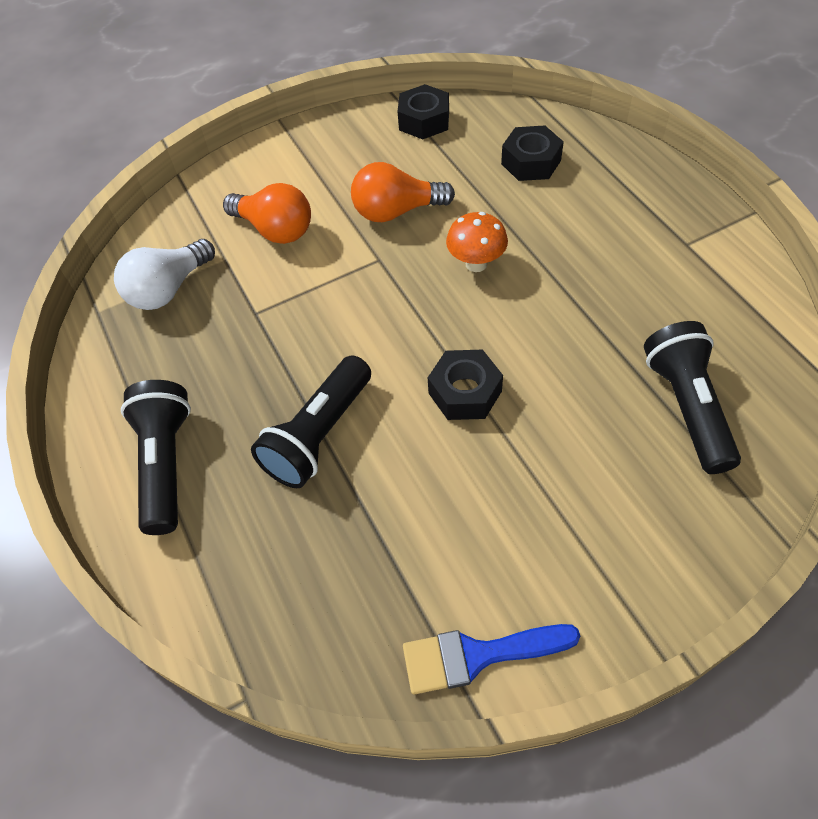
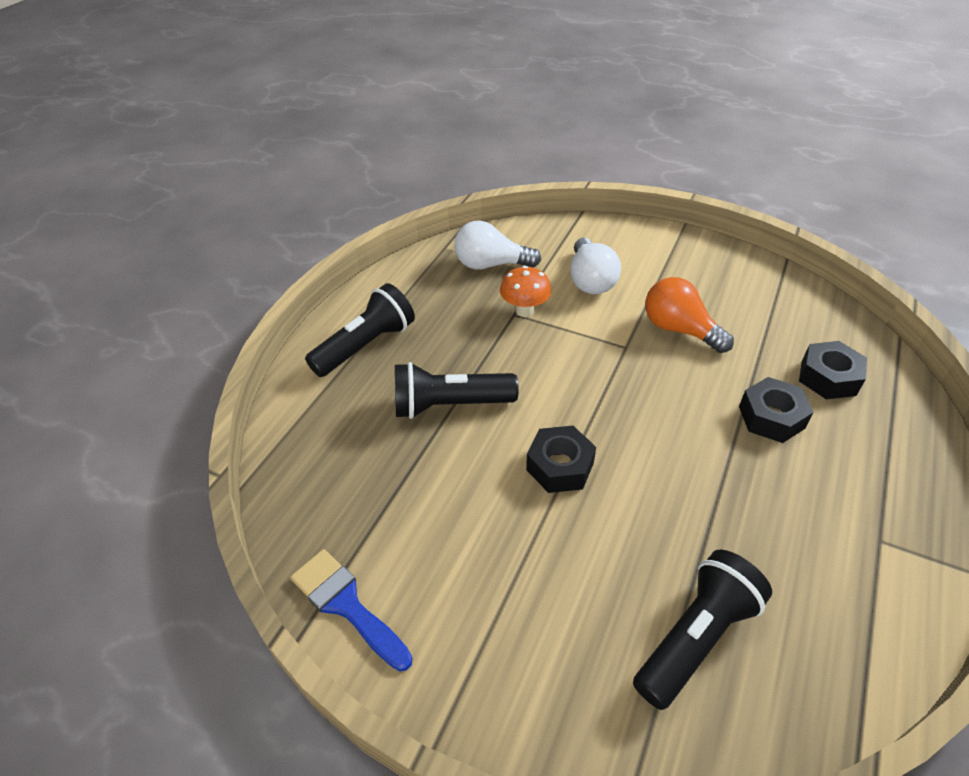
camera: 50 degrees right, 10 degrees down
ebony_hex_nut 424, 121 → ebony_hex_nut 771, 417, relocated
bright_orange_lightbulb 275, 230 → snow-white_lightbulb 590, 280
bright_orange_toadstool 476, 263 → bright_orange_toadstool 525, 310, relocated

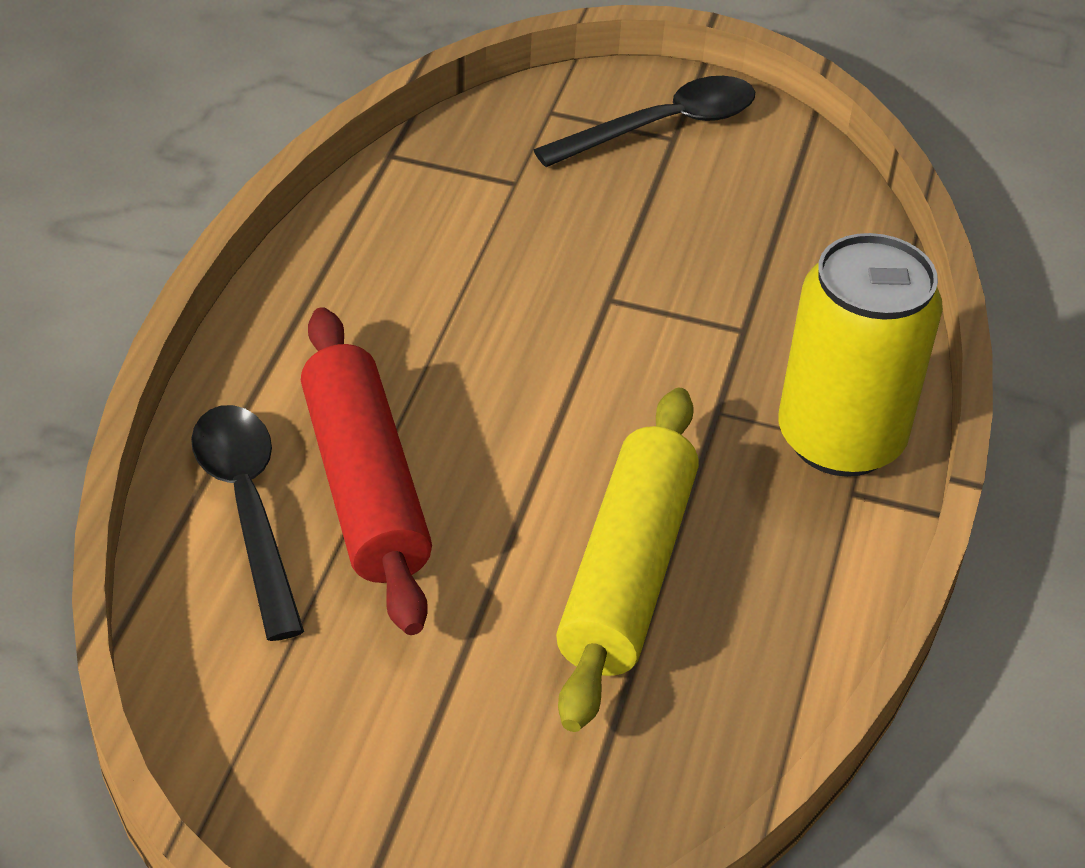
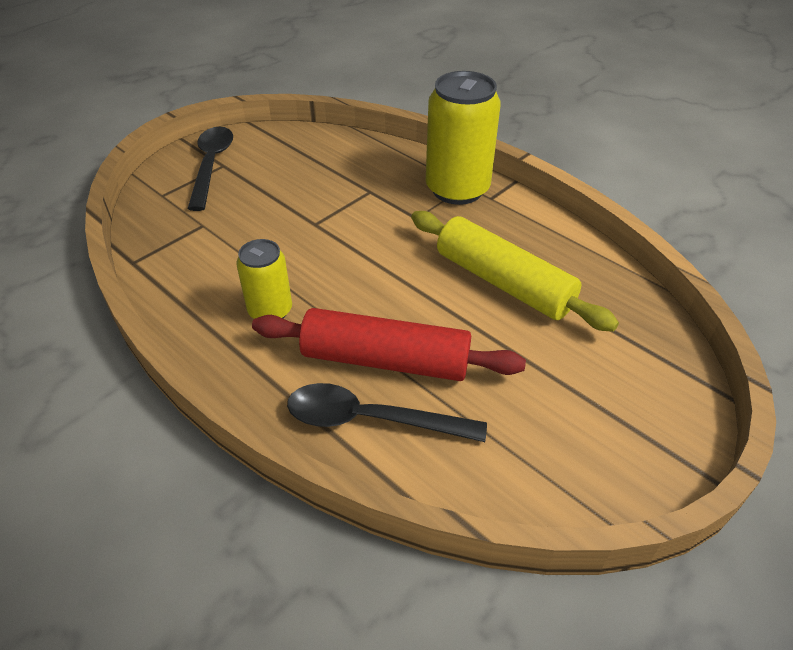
camera: 60 degrees left, 0 degrees up
- → yellow_can 270, 310

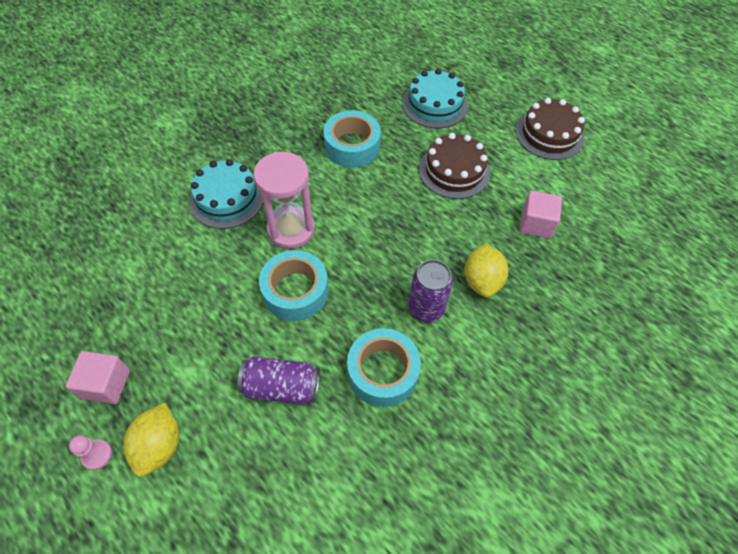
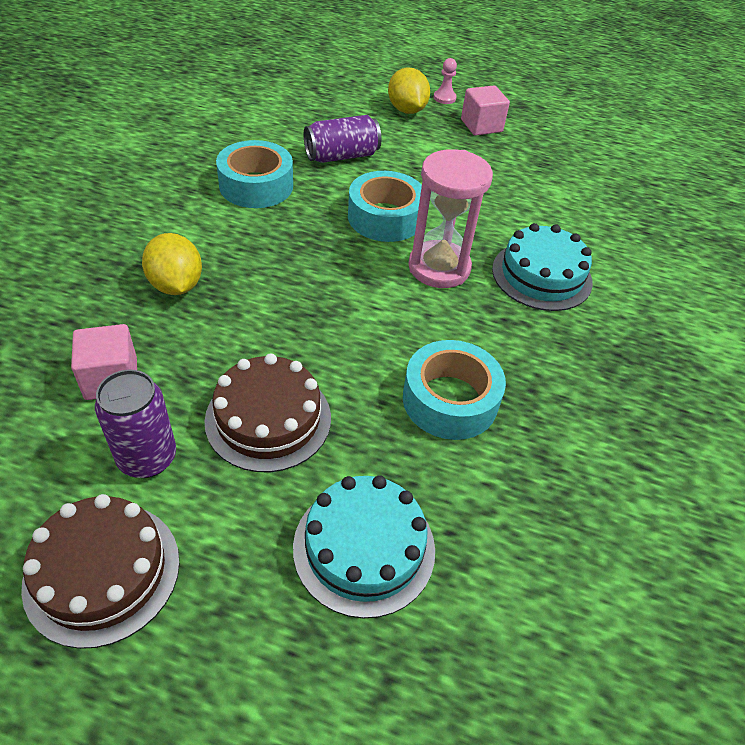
camera: 150 degrees right, 10 degrees down
violet_can 426, 308 → violet_can 147, 458, relocated

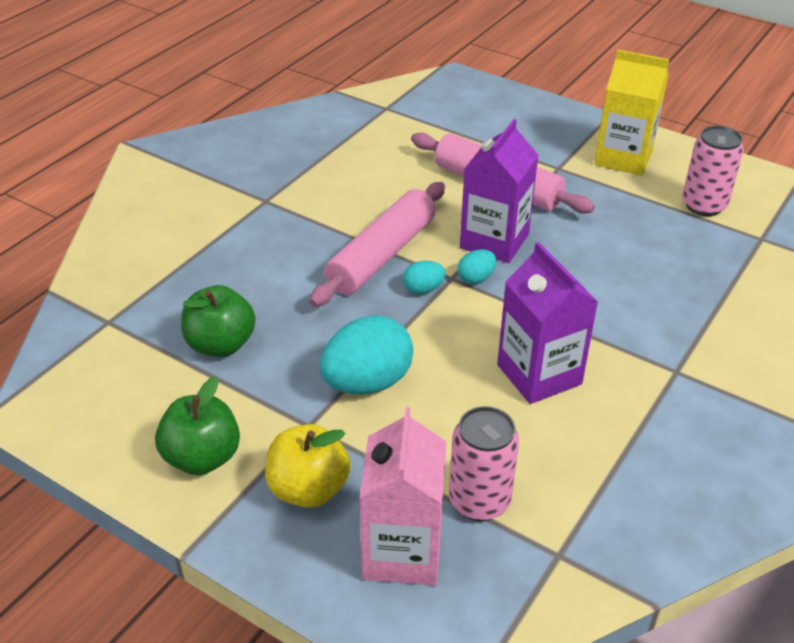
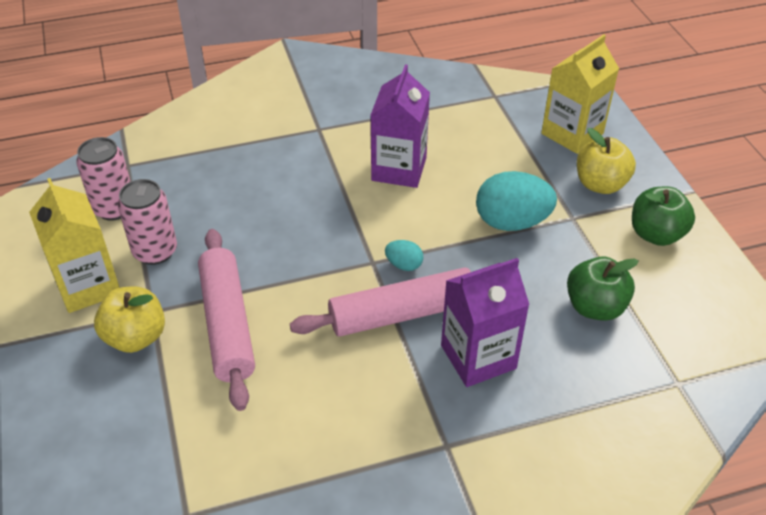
camera: 140 degrees left, 5 degrees up
violet_milk_carton 494, 241 → violet_milk_carton 478, 357, relocated
turquoise_egg 476, 278 → -
rose-pink_can 479, 501 → rose-pink_can 155, 251, relocated
rose-pink_milk_carton 402, 551 → yellow_milk_carton 572, 133
- → yellow_toy_apple 136, 337

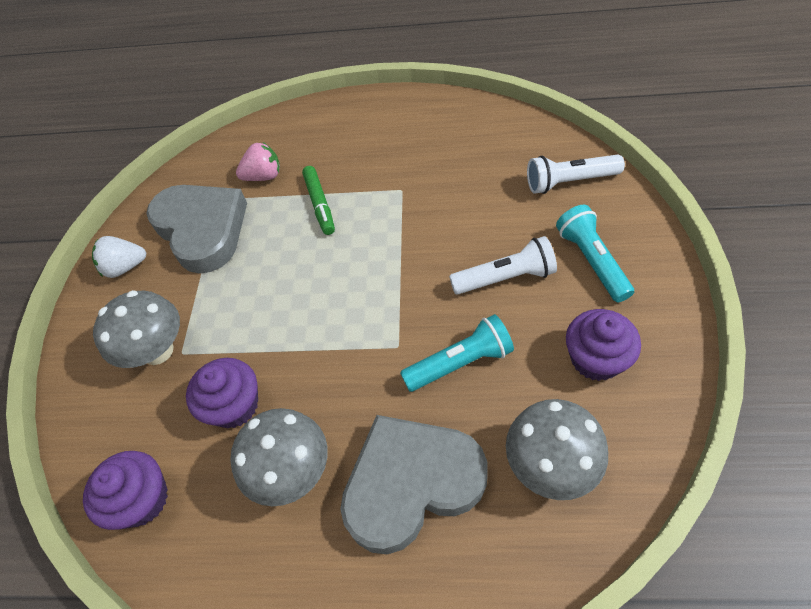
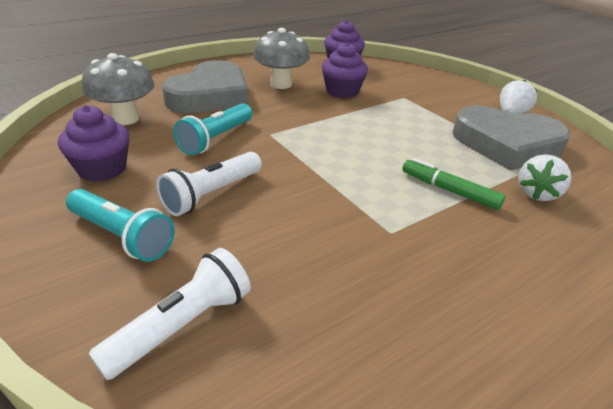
camera: 135 degrees right, 20 degrees down
rose-pink_toy_strawberry 263, 176 → snow-white_toy_strawberry 537, 193
grey_toadstool 158, 351 → -

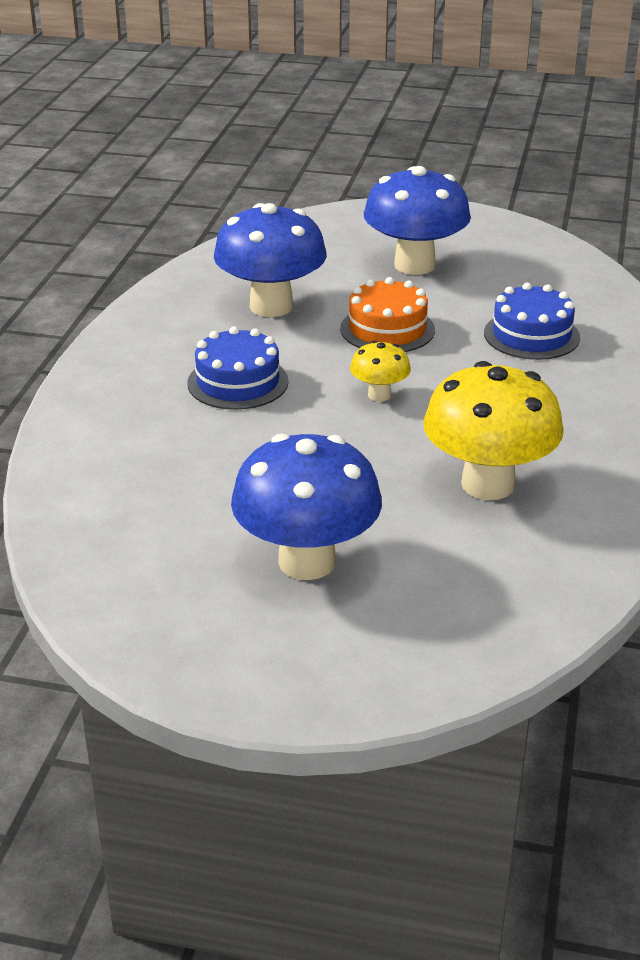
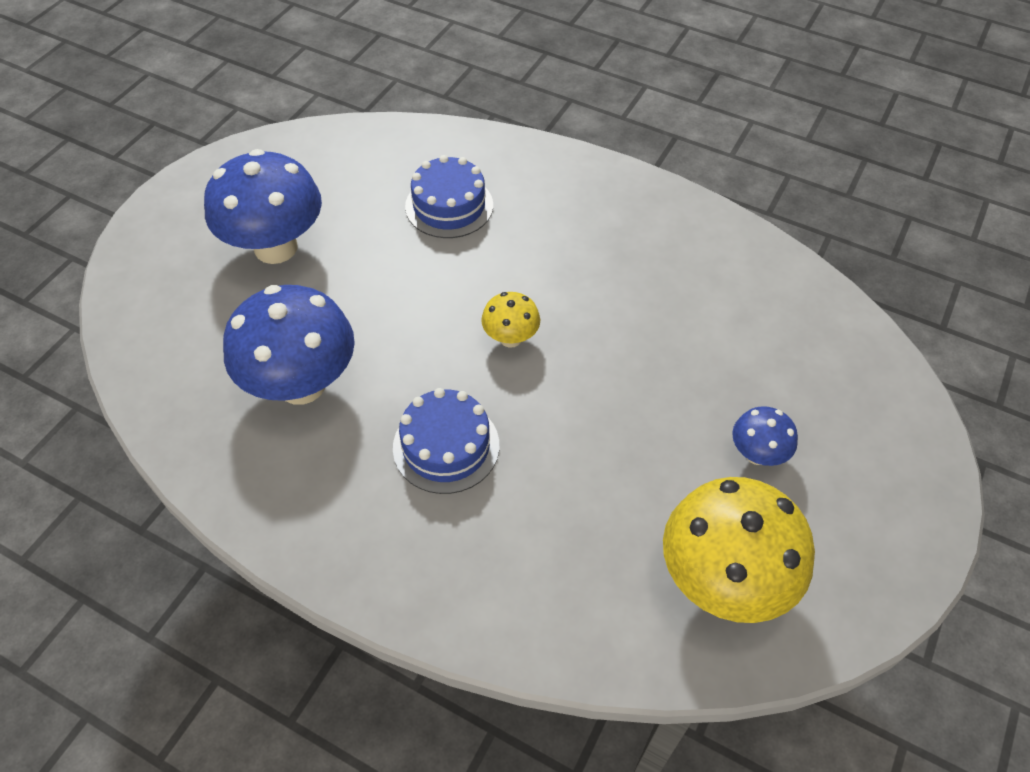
camera: 75 degrees left, 20 degrees up
bright_orange_layer_cake 387, 329 → -
yellow_toadstool 487, 484 → yellow_toadstool 722, 580, relocated
cobalt_toadstool 307, 561 → cobalt_toadstool 757, 454, x0.49

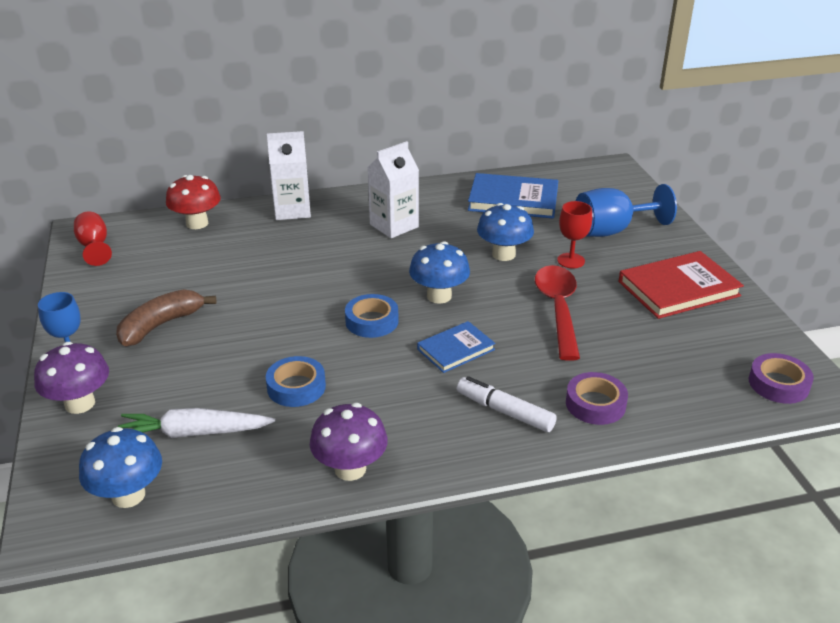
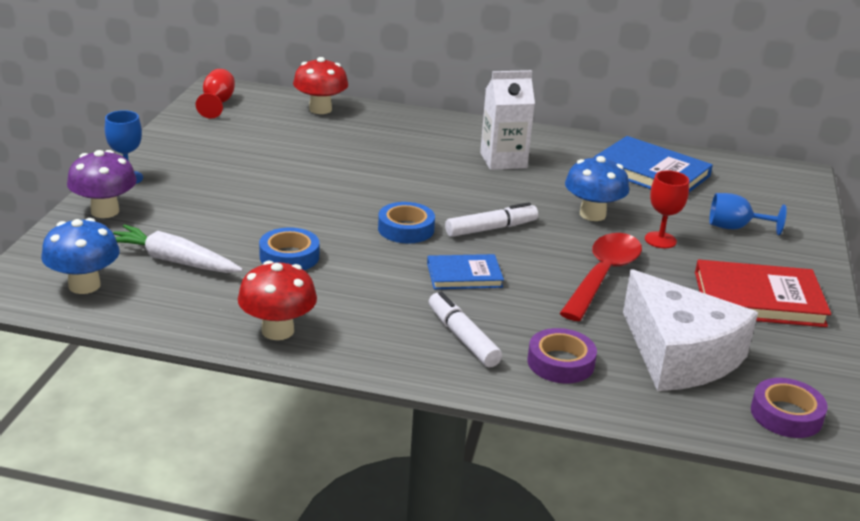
camera: 25 degrees right, 5 degrees down
snow-white_milk_carton 292, 210 → -
cobalt_wine_glass 611, 230 → cobalt_wine_glass 735, 227, x0.63
cobalt_toadstool 439, 296 → snow-white_marker_pen 491, 229
dark_brown_banana_fruit 161, 325 → -
violet_toadstool 350, 469 → crimson_toadstool 278, 331
- → snow-white_cheese_wedge 679, 355

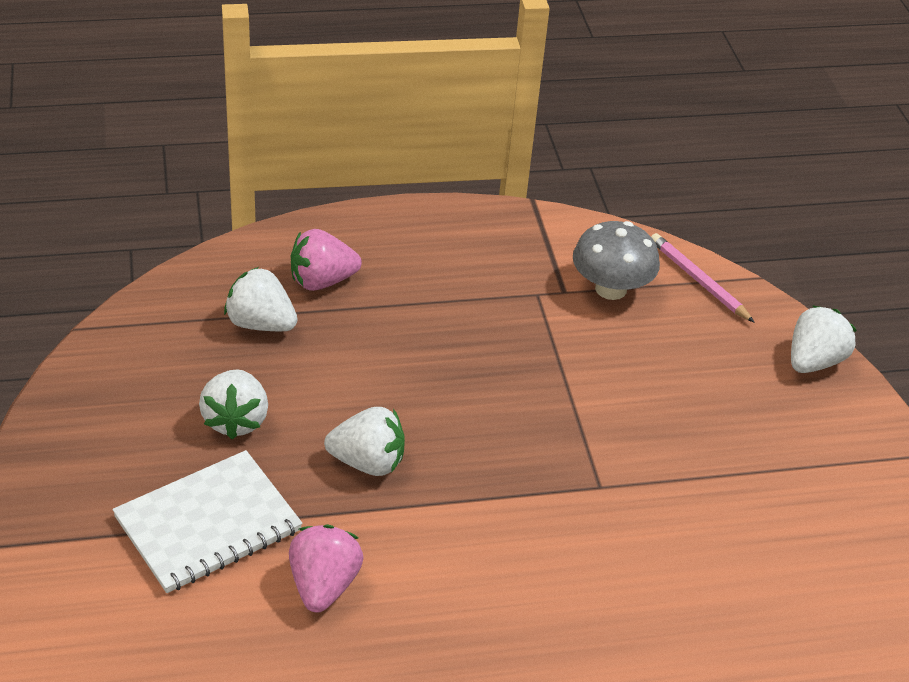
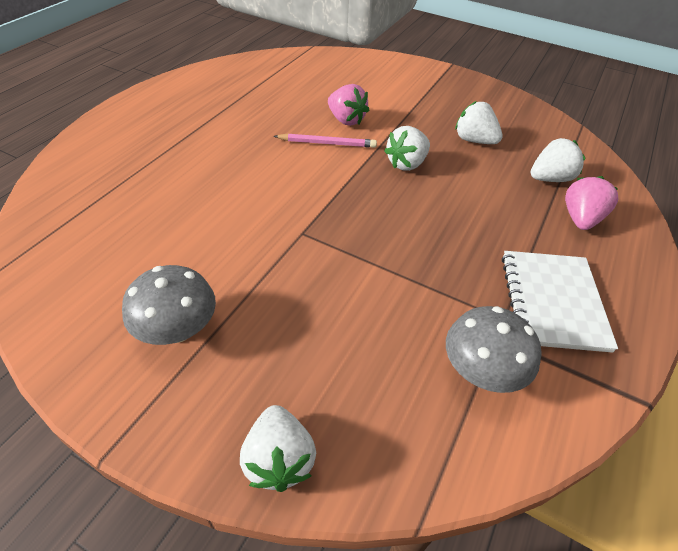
camera: 130 degrees right, 5 degrees up
rose-pink_lead_pencil 698, 280 → rose-pink_lead_pencil 327, 143, relocated
snow-white_notebook 208, 524 → snow-white_notebook 553, 301, relocated
- → grey_toadstool 177, 329

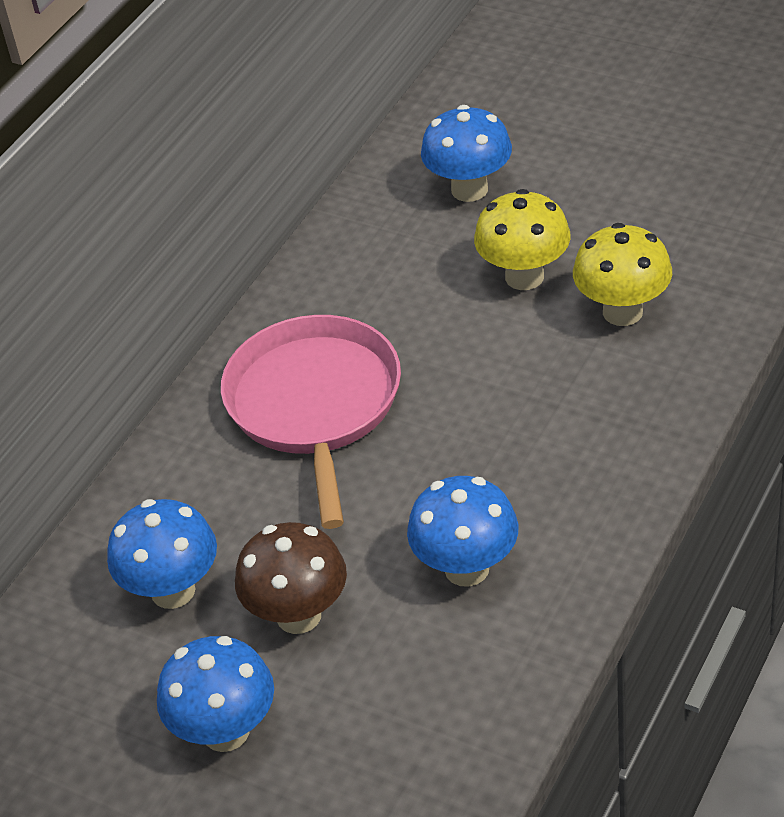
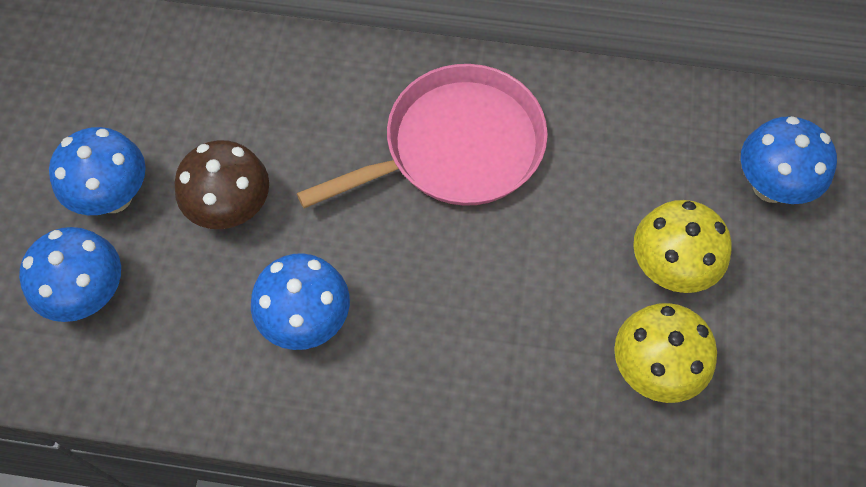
camera: 65 degrees right, 20 degrees up
cobalt_toadstool 173, 591 → cobalt_toadstool 89, 295, relocated

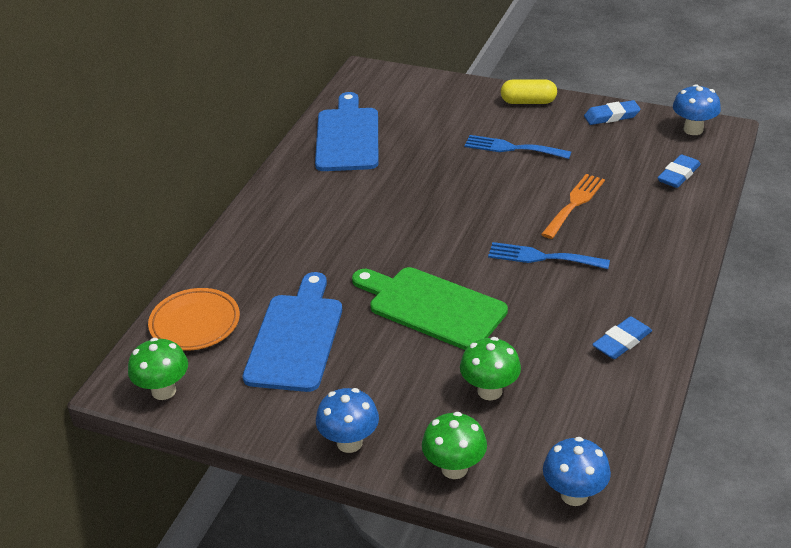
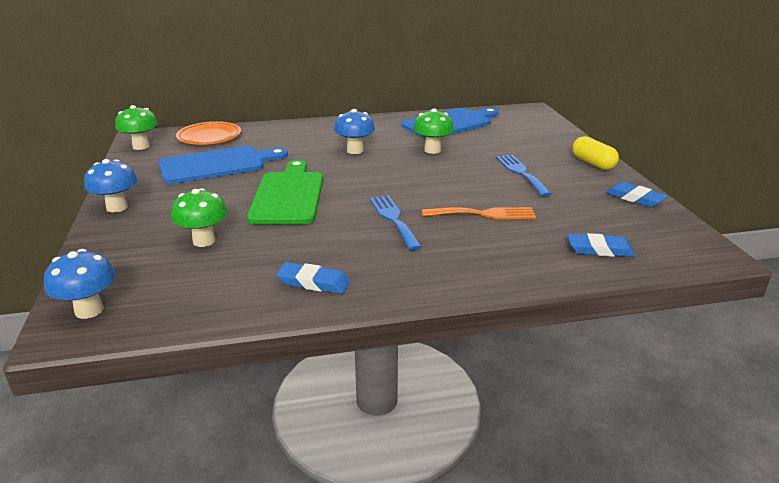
camera: 55 degrees right, 10 degrees down
cobalt_toadstool 693, 130 → cobalt_toadstool 355, 150, relocated
emerald_toadstool 454, 468 → emerald_toadstool 432, 150, relocated

